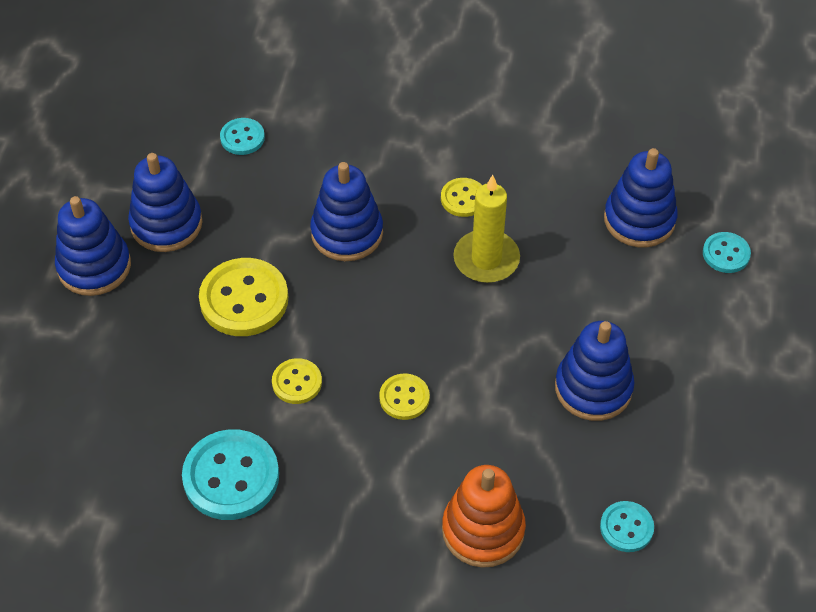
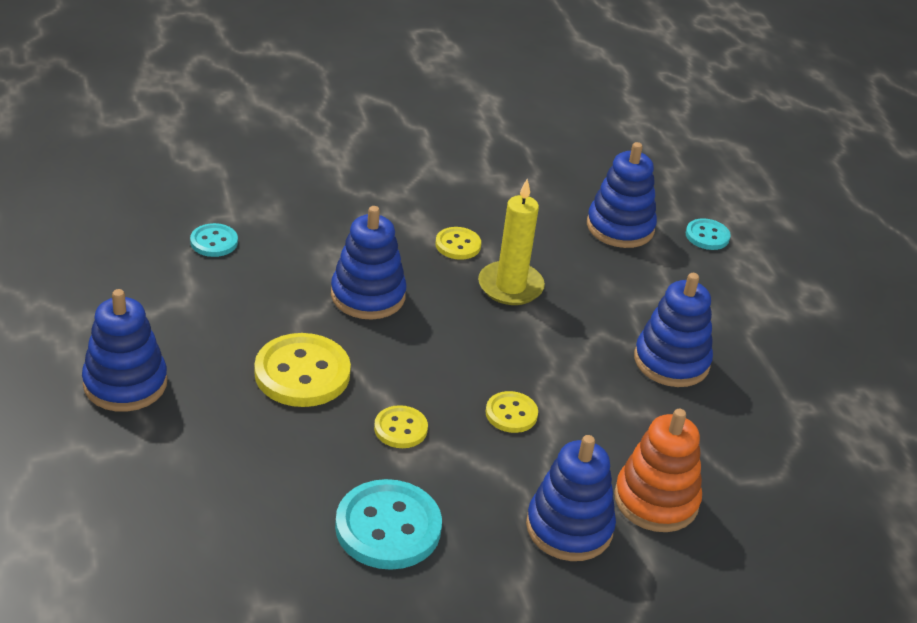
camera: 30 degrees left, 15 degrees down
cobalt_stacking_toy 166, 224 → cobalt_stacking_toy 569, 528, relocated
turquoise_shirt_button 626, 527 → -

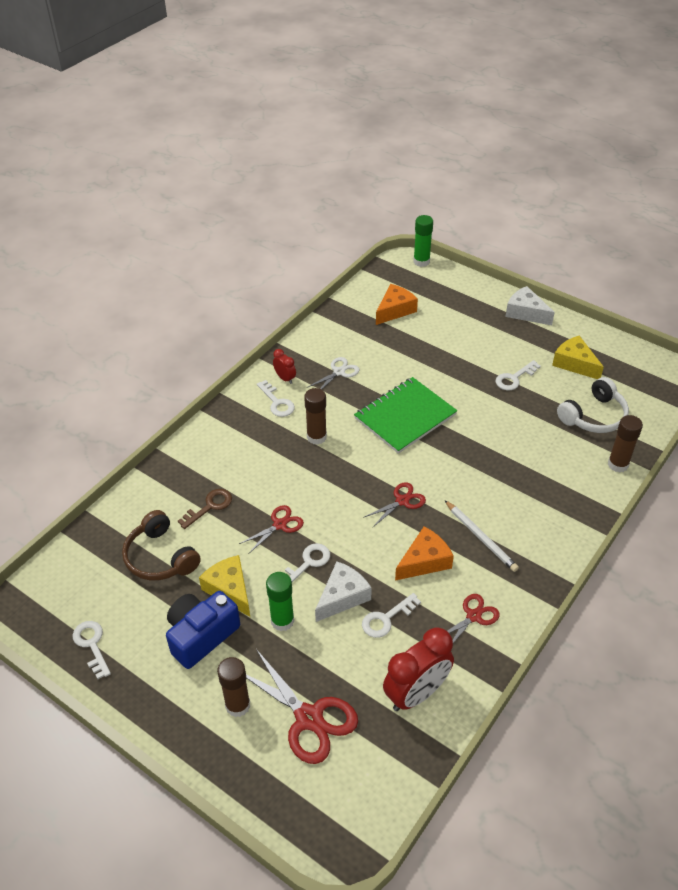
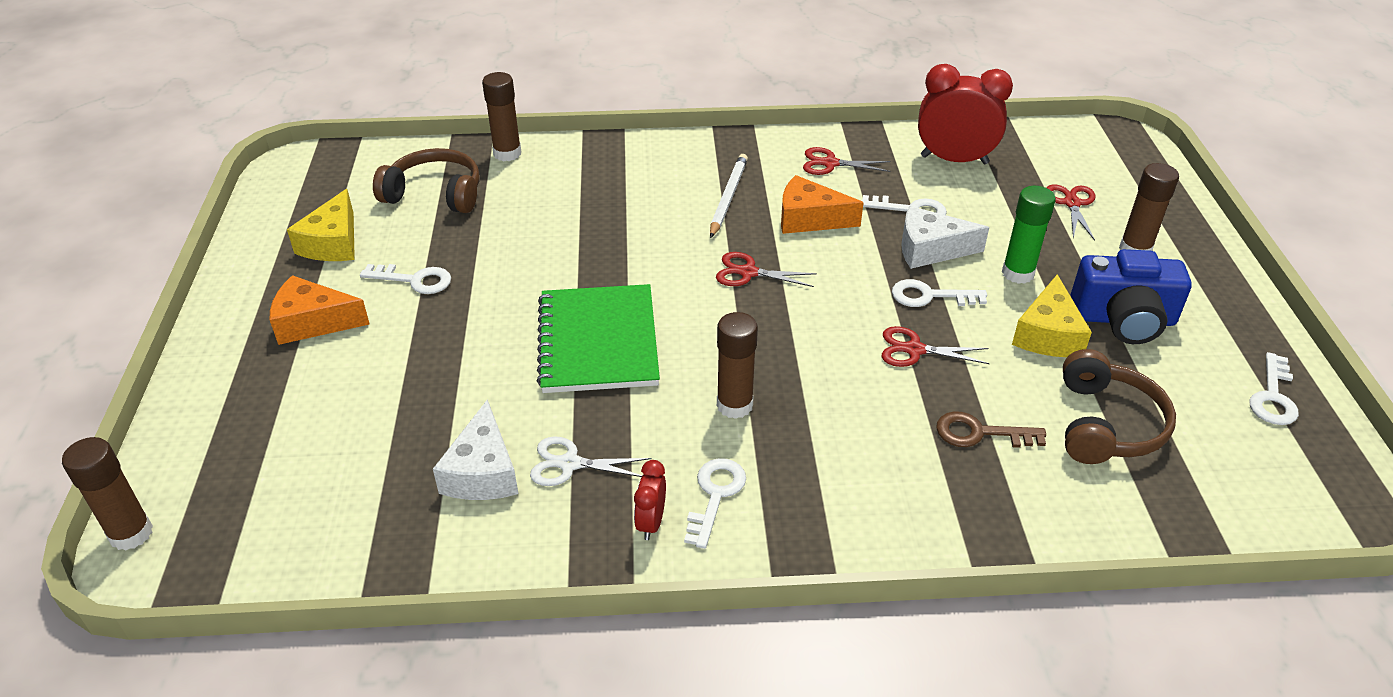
camera: 130 degrees left, 5 degrees down
emerald_stick_of_glue 421, 261 → dark_brown_stick_of_glue 131, 534
bright_orange_cheese_wedge 395, 310 → bright_orange_cheese_wedge 313, 322, relocated
snow-white_cheese_wedge 525, 313 → snow-white_cheese_wedge 483, 472, relocated
emerald_notebook 405, 416 → emerald_notebook 598, 341, 75 degrees clockwise
snow-white_headphones 593, 416 → dark_brown_headphones 435, 194
crimson_pair_of_scissors 309, 718 → crimson_pair_of_scissors 1072, 203, x0.56

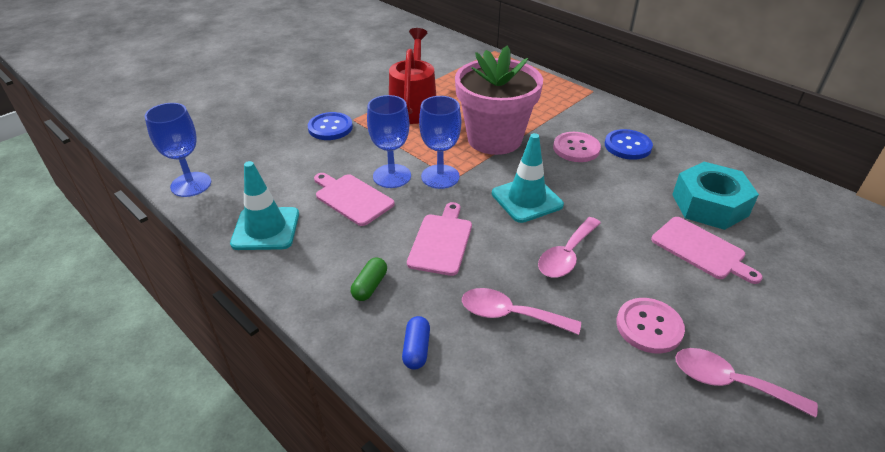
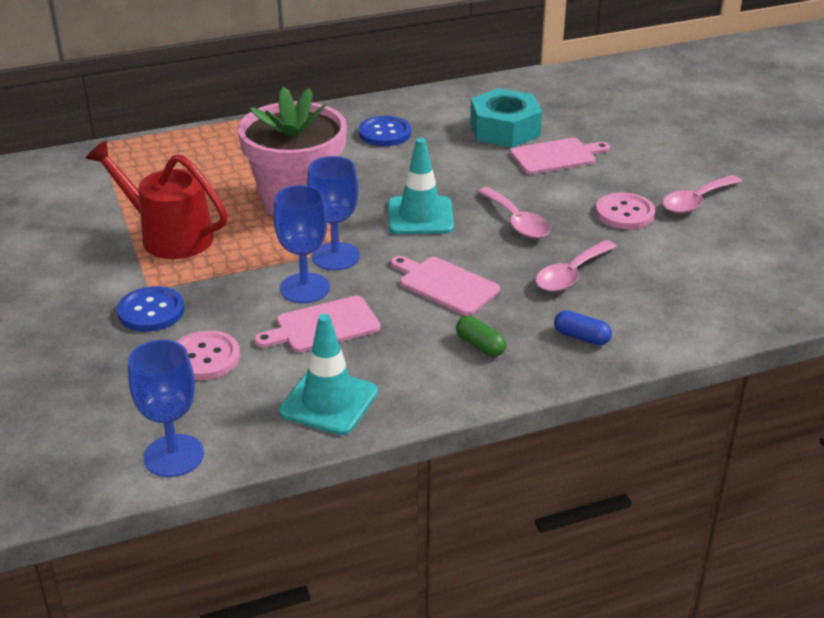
camera: 65 degrees left, 5 degrees down
rose-pink_shirt_button 576, 148 → rose-pink_shirt_button 205, 358, relocated

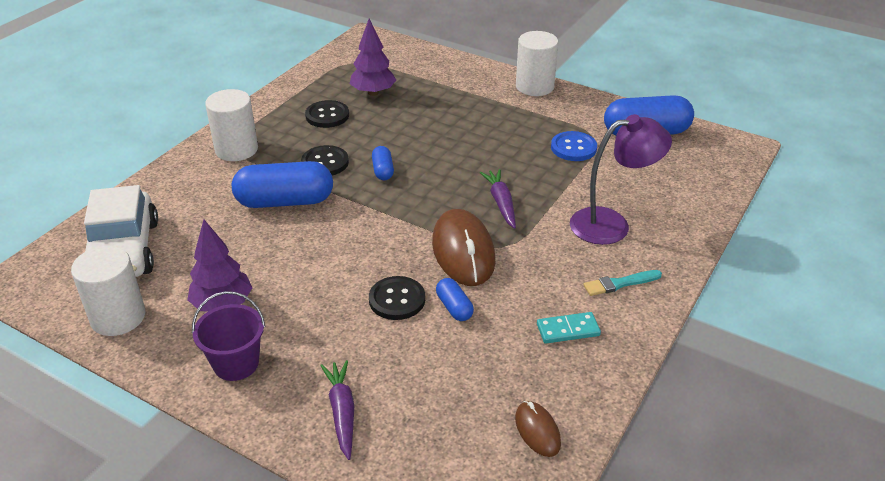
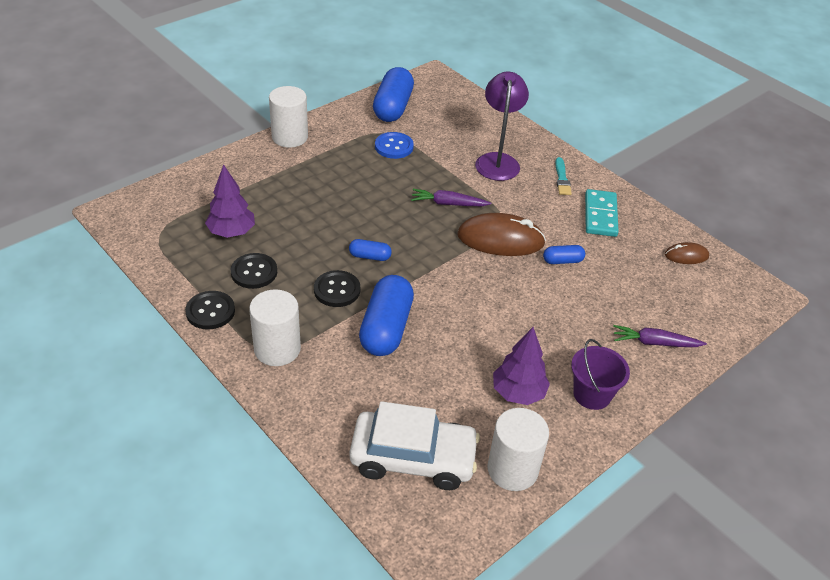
camera: 75 degrees left, 5 degrees up
ebony_shirt_button 397, 299 → ebony_shirt_button 210, 311, relocated
turquoise_domino_piece 568, 330 → turquoise_domino_piece 600, 215, x1.51

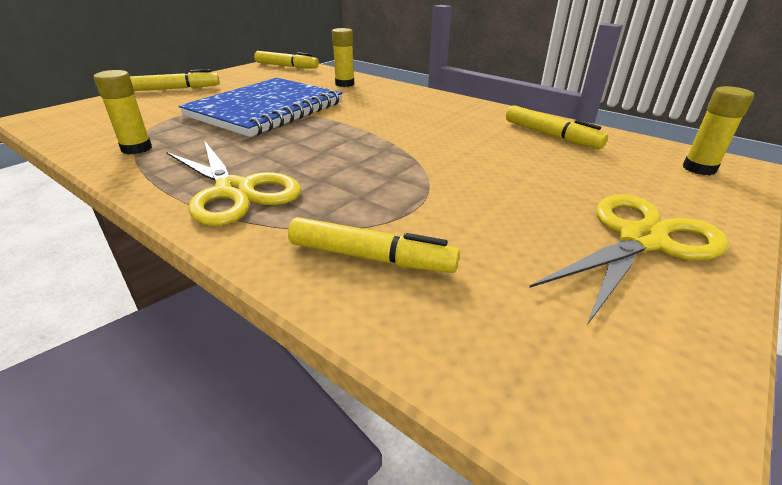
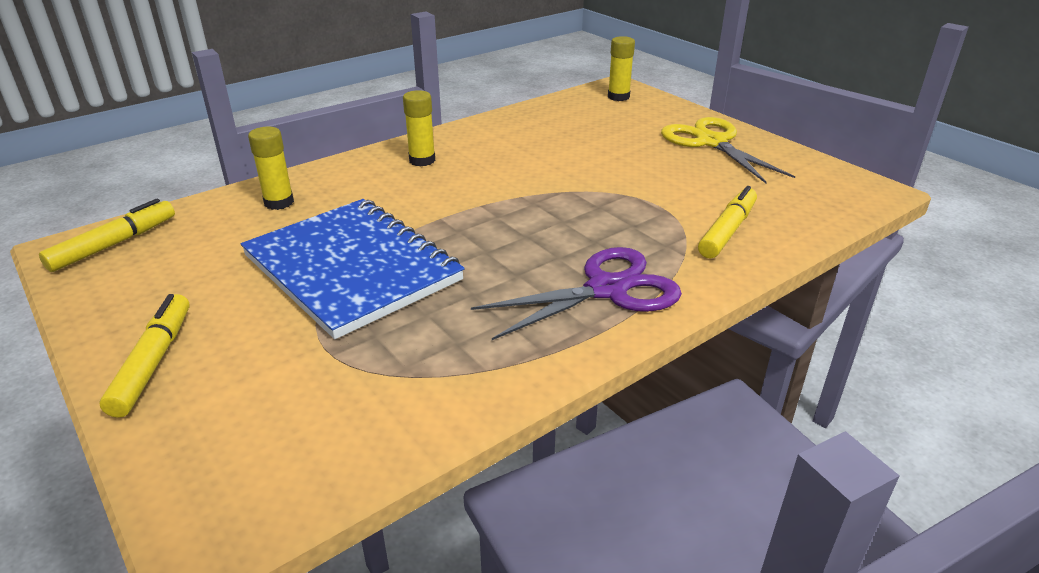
camera: 75 degrees left, 0 degrees up
yellow_stick_of_glue 136, 148 → yellow_stick_of_glue 422, 160, relocated
yellow_marker_pen 551, 135 → -
yellow_pair_of_scissors 235, 191 → violet_pair_of_scissors 606, 289

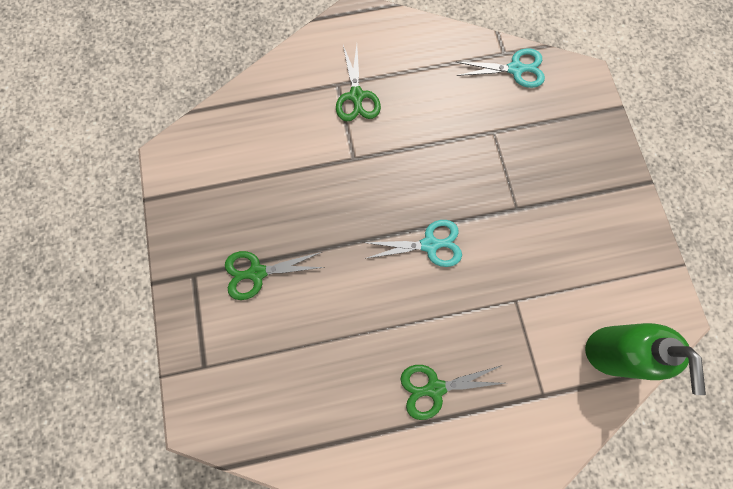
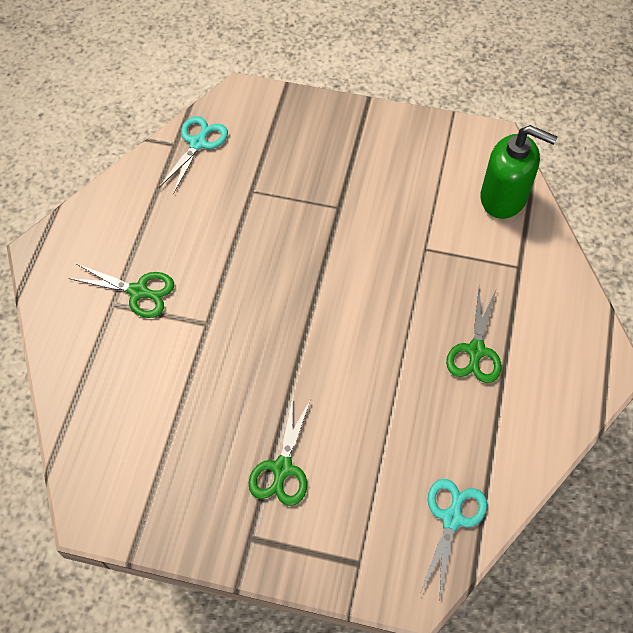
camera: 65 degrees left, 15 degrees down
turquoise_pair_of_scissors 430, 244 → turquoise_pair_of_scissors 452, 518, relocated

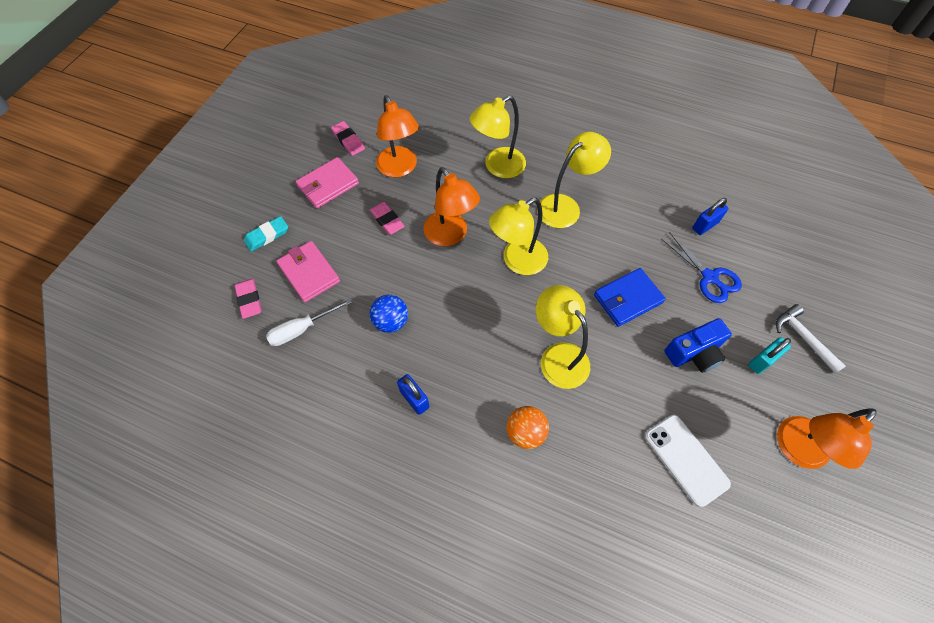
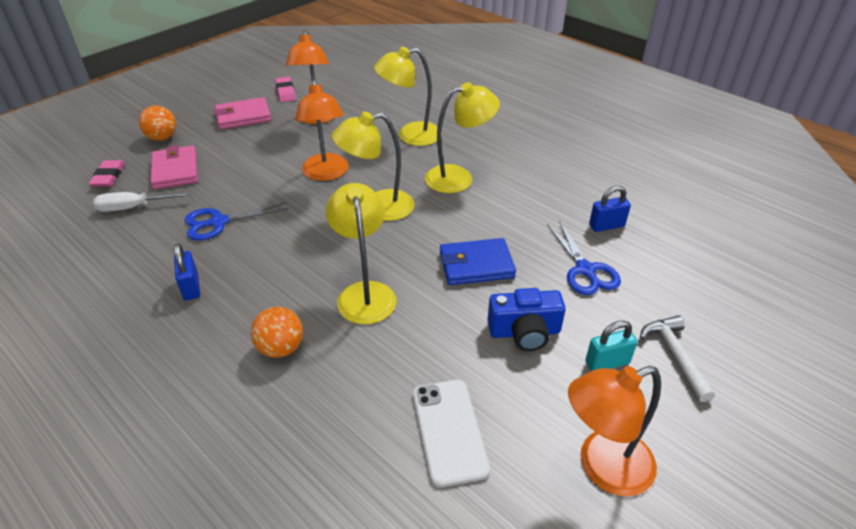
camera: 20 degrees right, 20 degrees down
rose-pink_gum_eraser 387, 220 → -
turquoise_gum_eraser 267, 236 → bright_orange_ball 162, 138
cobalt_ball 391, 322 → cobalt_pair_of_scissors 219, 222

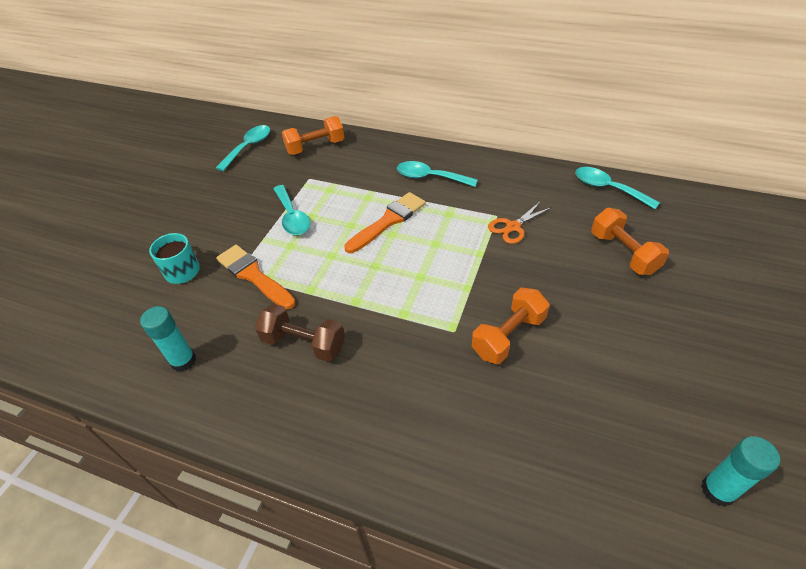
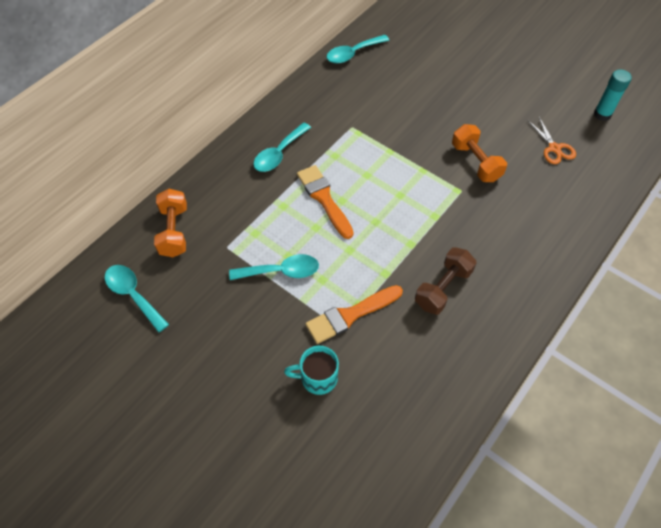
camera: 75 degrees left, 10 degrees up
bright_orange_pair_of_scissors 513, 227 → bright_orange_pair_of_scissors 554, 148, relocated
bright_orange_hand_weight 623, 253 → -
turquoise_stick_of_glue 183, 361 → -

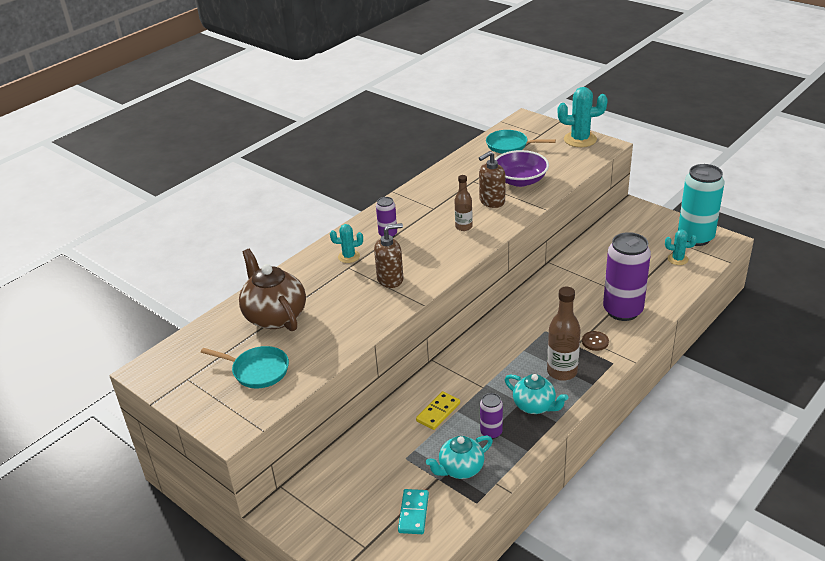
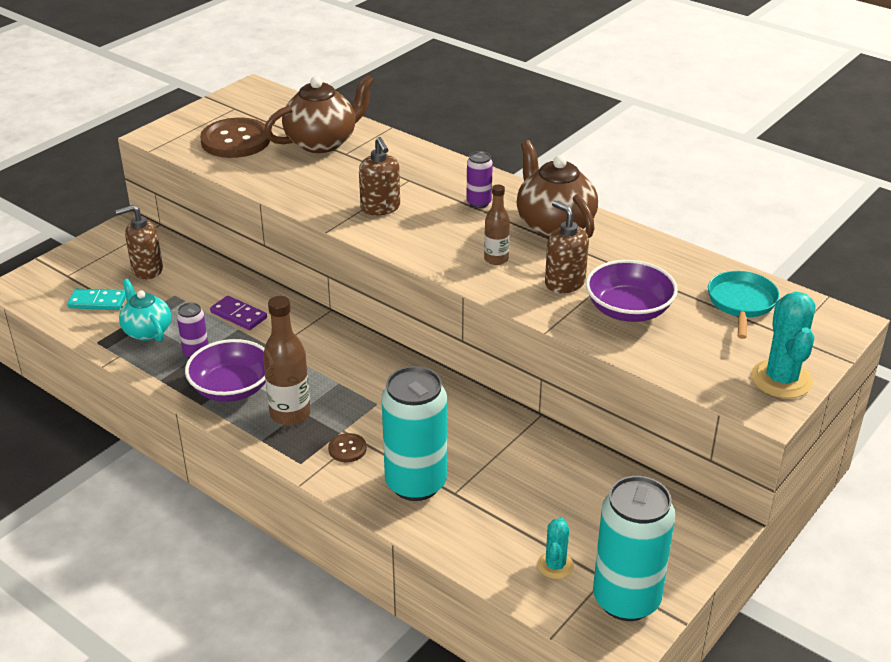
camera: 85 degrees right, 0 degrees up
turquoise_prickly_plant 349, 256 → -
violet_can 622, 311 → turquoise_can 416, 483
turquoise_pan 257, 370 → dark_brown_shirt_button 235, 140
turquoise_tea_pot 535, 406 → violet_serving_bowl 232, 388
yellow_domino_piece 438, 412 → violet_domino_piece 238, 315
- → dark_brown_tea_pot 554, 225
- → dark_brown_soap_dispenser 147, 270

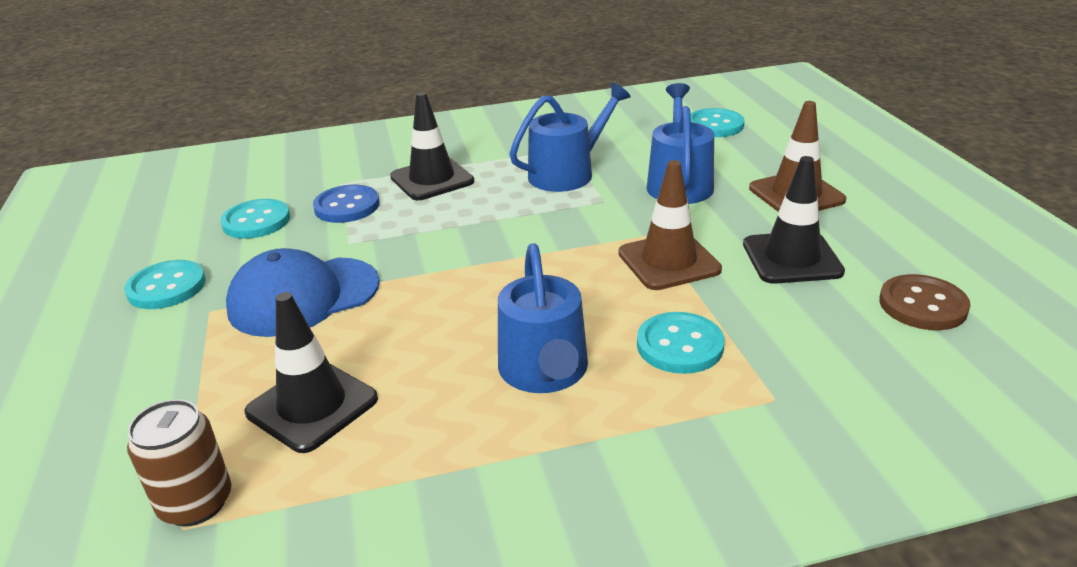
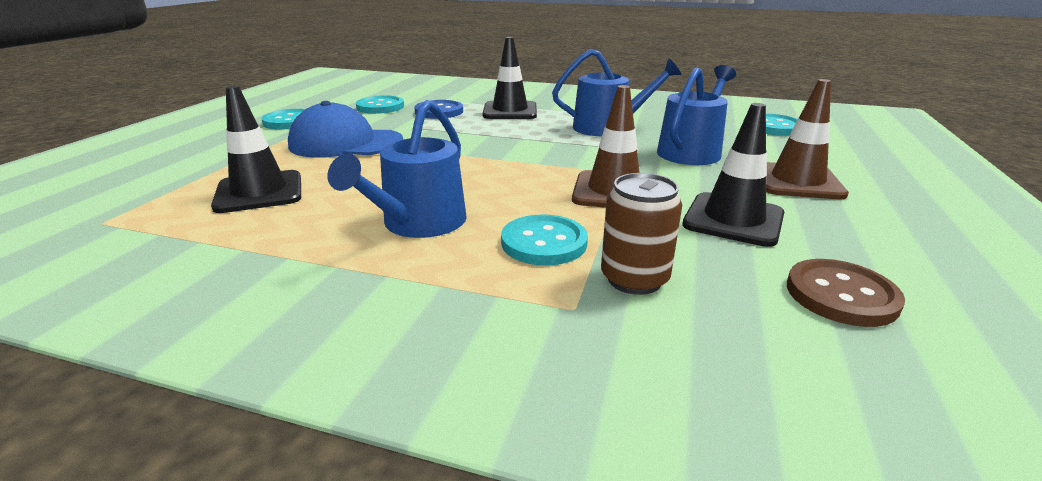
camera: 30 degrees right, 5 degrees down
dark_brown_can 196, 503 → dark_brown_can 634, 279, relocated

